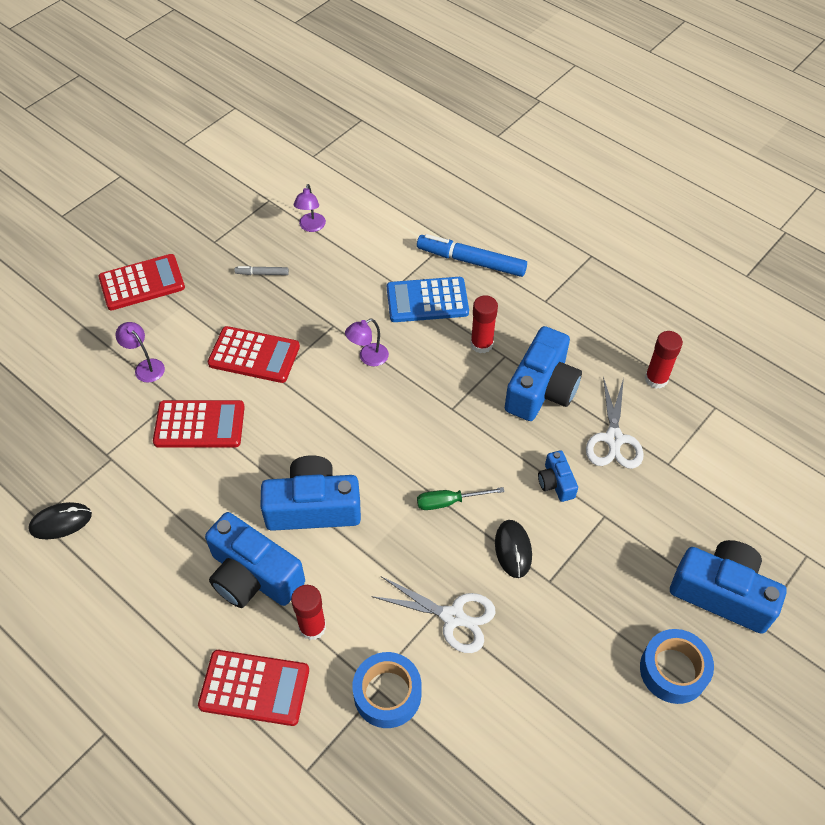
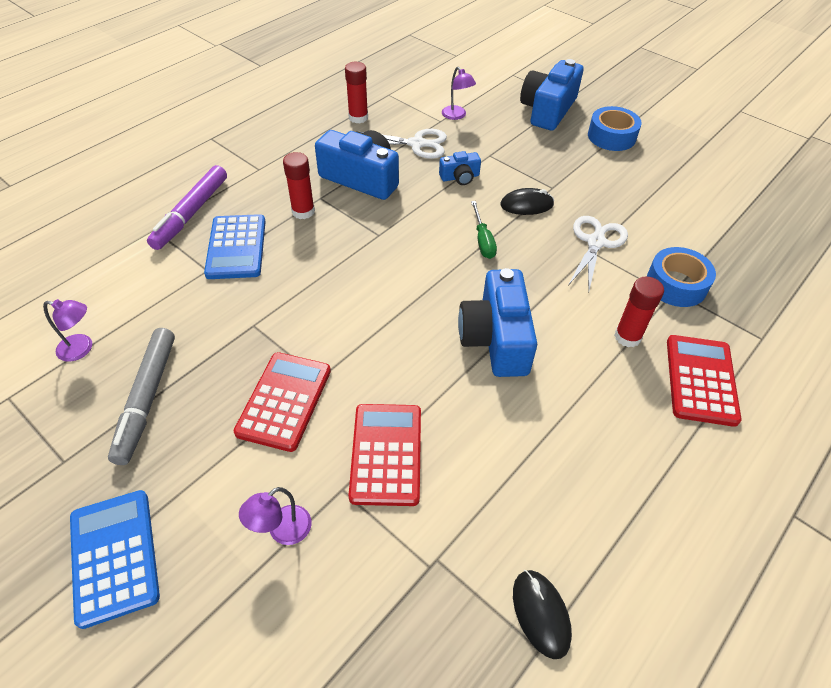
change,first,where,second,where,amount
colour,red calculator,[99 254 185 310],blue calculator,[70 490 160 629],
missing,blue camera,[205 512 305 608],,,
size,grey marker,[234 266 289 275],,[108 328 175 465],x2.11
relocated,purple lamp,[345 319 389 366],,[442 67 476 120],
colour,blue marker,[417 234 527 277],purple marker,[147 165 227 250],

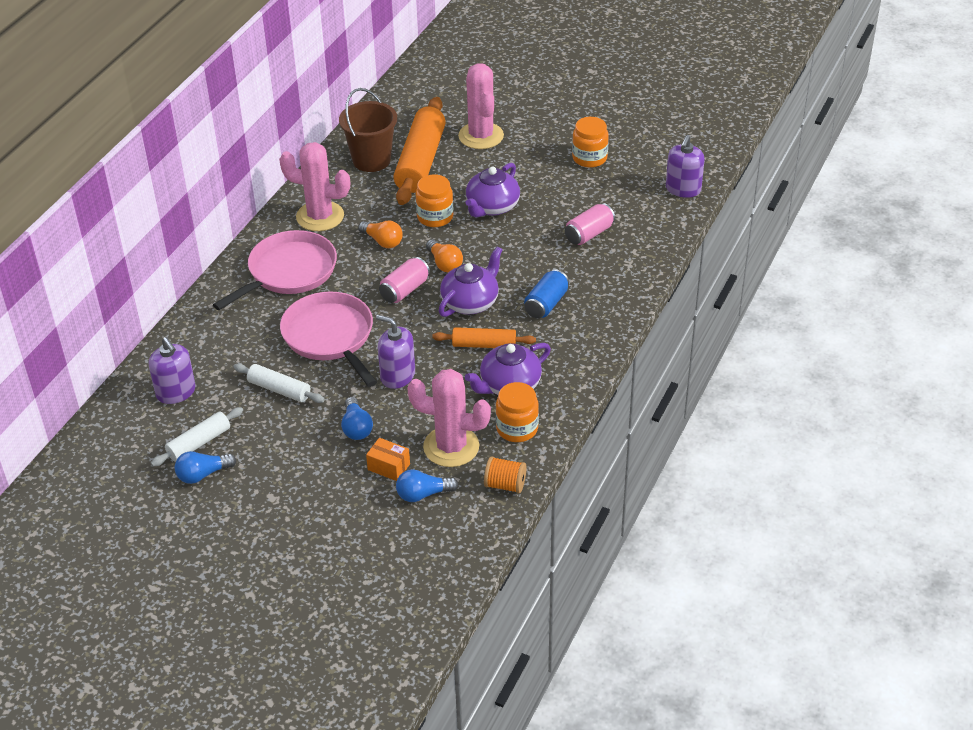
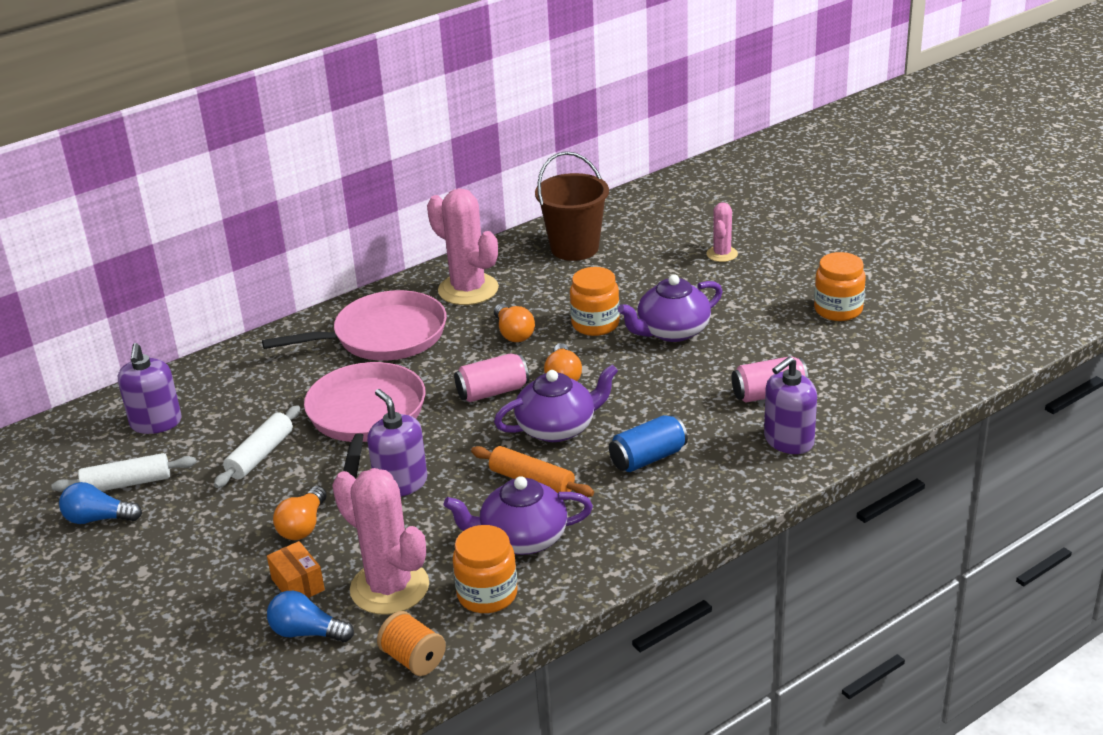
change,first,where,second,where,amount
spun,white rolling pin,[233 364 325 403],,[214 405 301 488],60 degrees clockwise
colour,blue light bulb,[341 397 373 440],orange light bulb,[273 486 327 540],
missing,orange rolling pin,[393 97 446 205],,,
size,pink cactus,[458 63 504 149],,[707 202 738 262],x0.53
relocated,purple soap dispenser,[666 135 705 198],,[764 356 817 454],

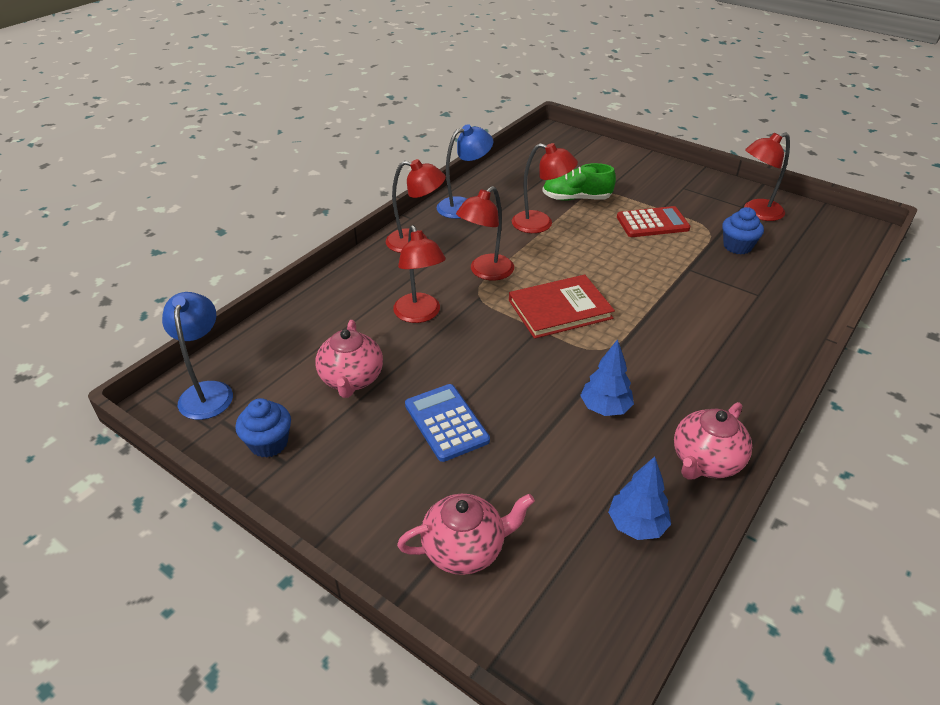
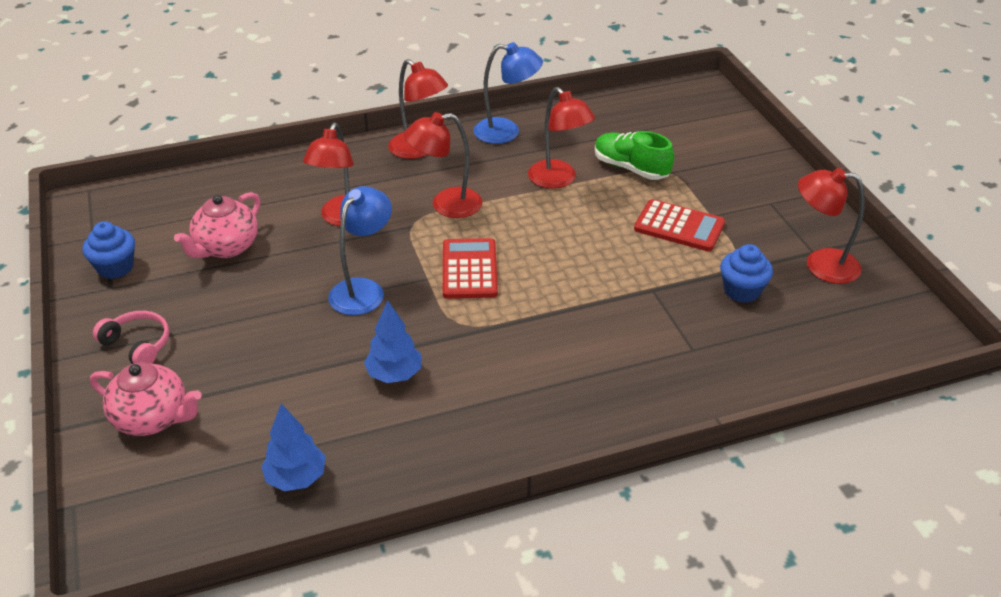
change,first,where,second,where,amount
relocated,blue lamp,[162 292 233 420],,[328 186 392 315],
missing,blue calculator,[405 384 490 462],,,
exchanged,red book,[509 275 615 339],red calculator,[443 238 498 299],
missing,pink teapot,[674 402 752 480],,,
appeared,,,pink headphones,[93 311 169 364],

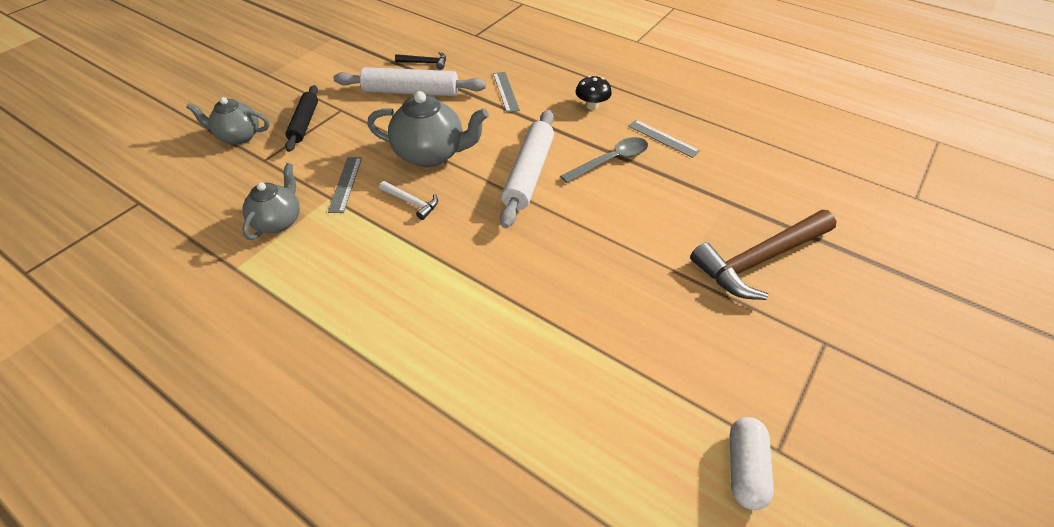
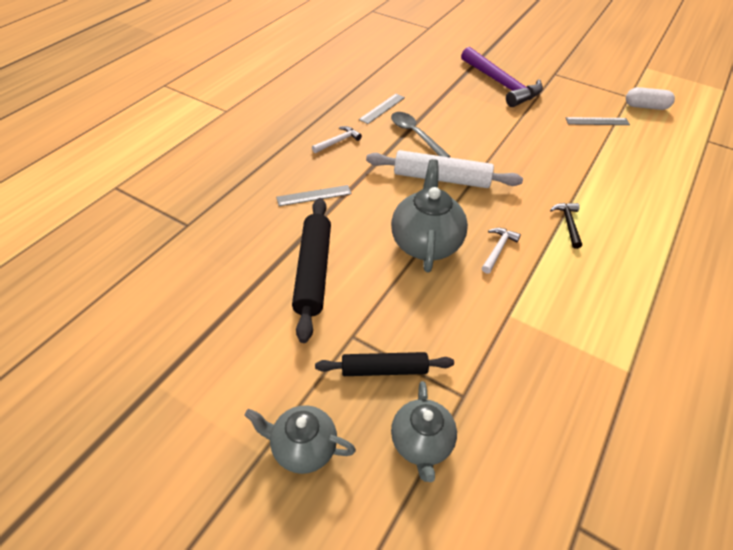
change,first,where,second,where,amount
relocated,grey teapot,[242 163 300 240],,[244 405 356 474],
relocated,grey ruler,[328 157 362 213],,[565 117 630 125],
colour,white rolling pin,[333 67 486 96],black rolling pin,[292 198 331 343],
relocated,black hammer,[395 52 446 70],,[550 203 582 249],
exchanged,black mushroom,[576 76 612 110],white hammer,[312 126 362 153],
colour,brown hammer,[690 210 836 300],purple hammer,[461 47 543 107],

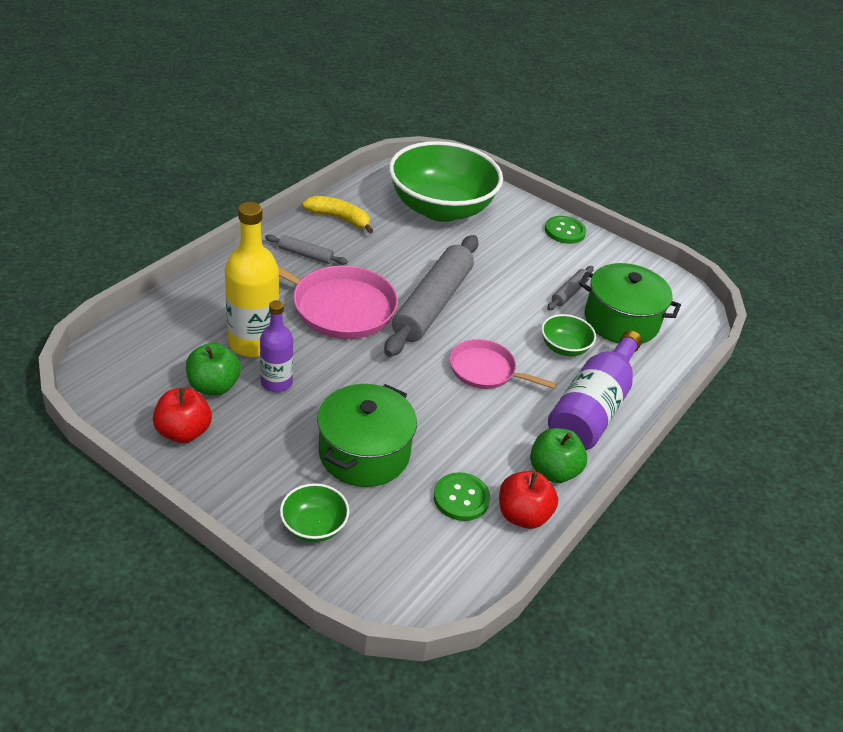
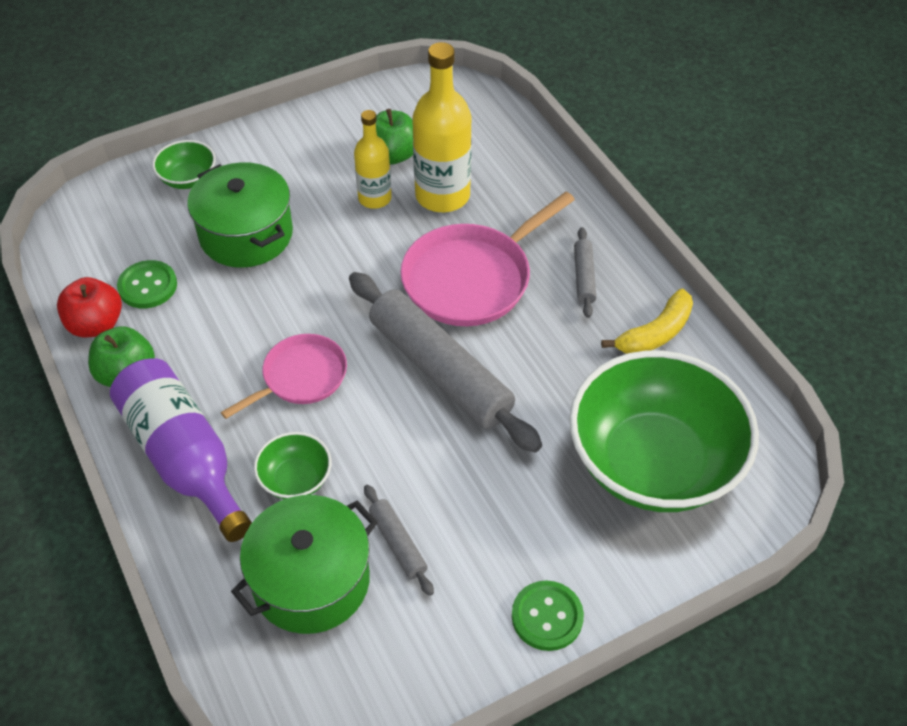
change,first,where,second,where,amount
missing,red apple,[153 387 212 443],,,
colour,purple bottle,[260 300 293 392],yellow bottle,[354 110 392 209],
spun,grey rolling pin,[265 234 348 265],,[574 227 596 318],45 degrees counterclockwise

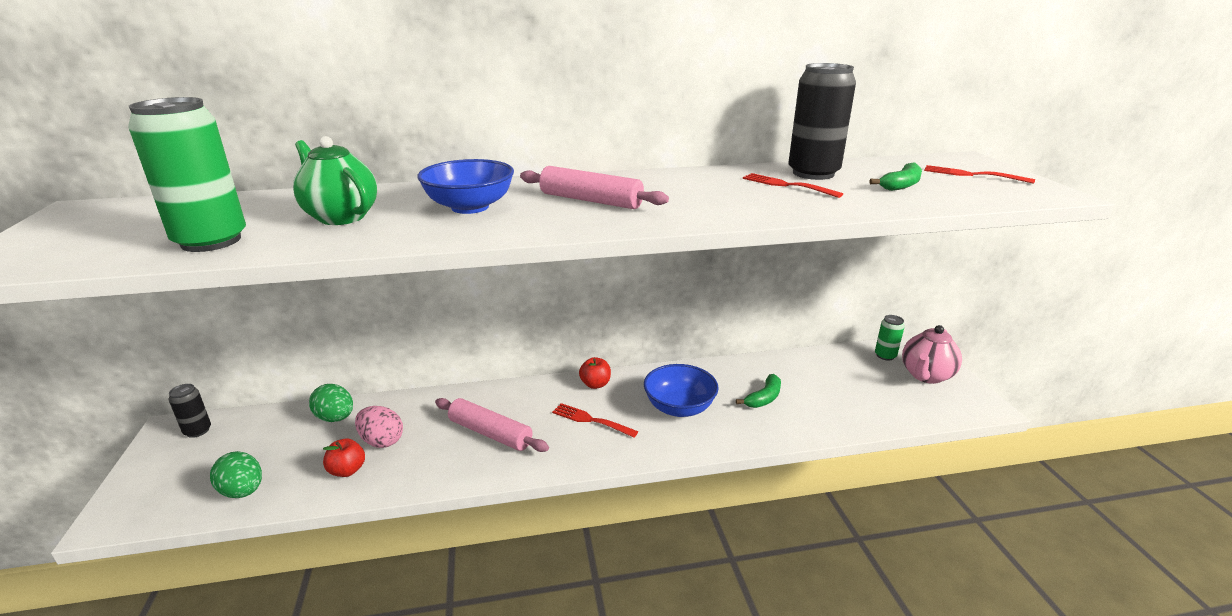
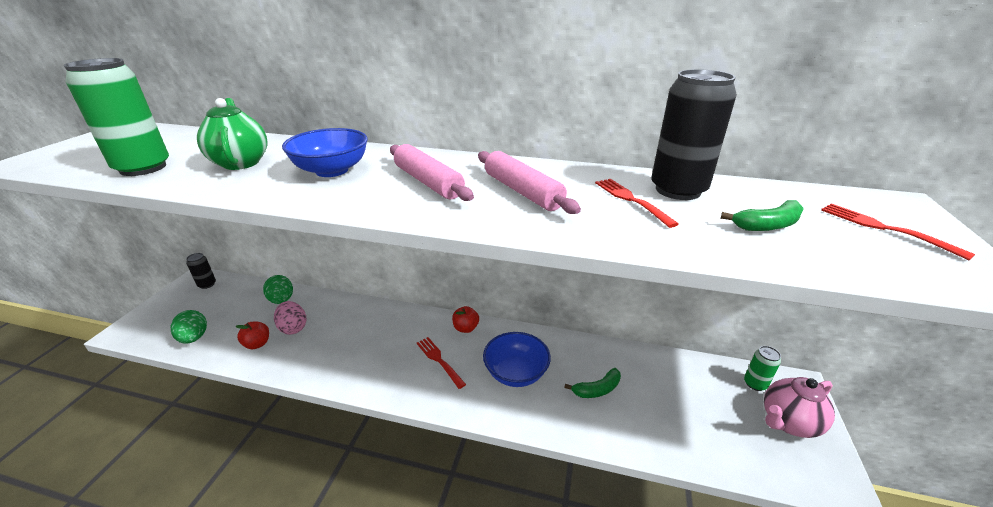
change,first,where,second,where,amount
relocated,pink rolling pin,[435 398 549 452],,[478 151 581 214],

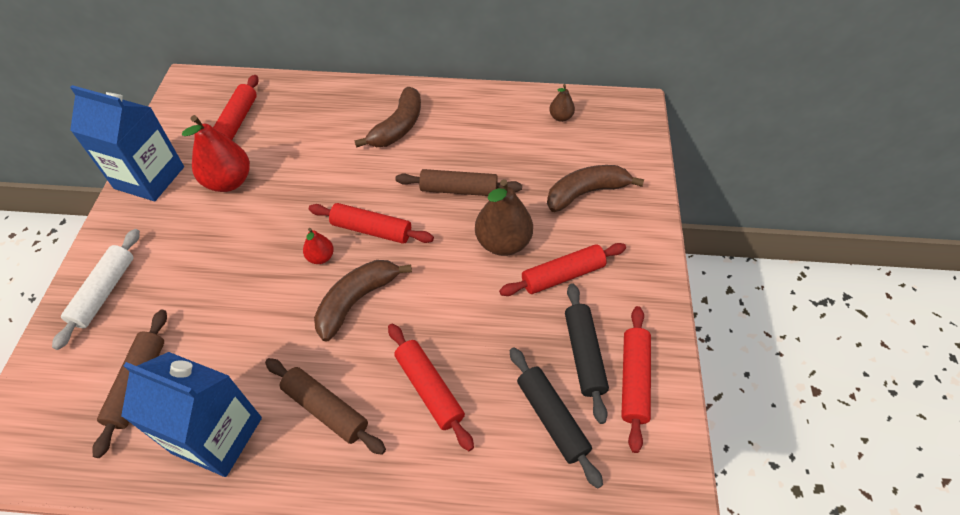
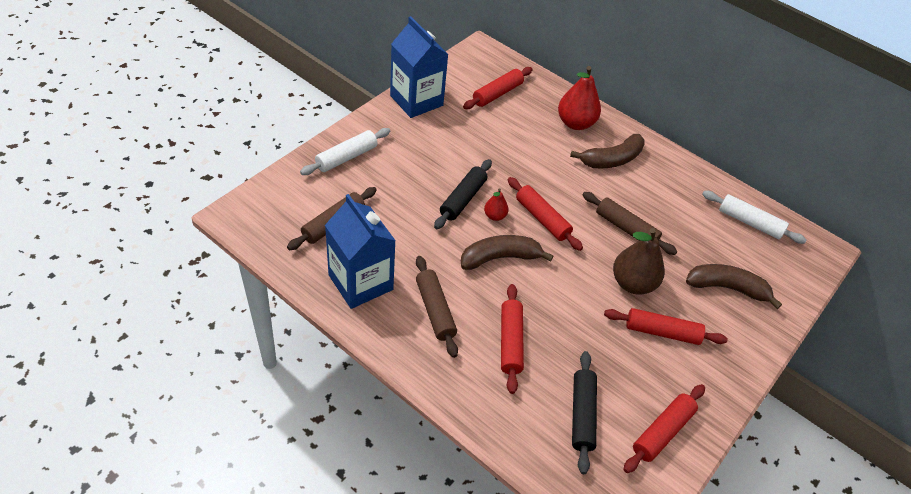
change,first,where,second,where,amount
relocated,red pear,[182 115 250 192],,[558 66 601 130],
exchanged,brown pear,[549 84 575 122],white rolling pin,[702 191 807 244],
relocated,black rolling pin,[565 283 609 424],,[434 159 492 229],

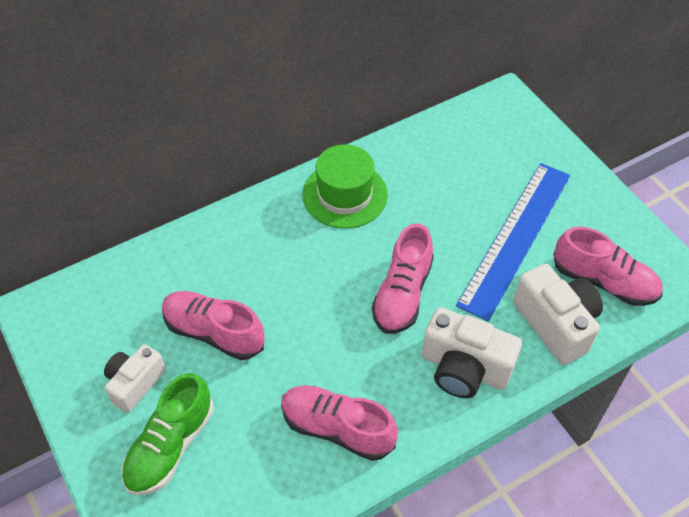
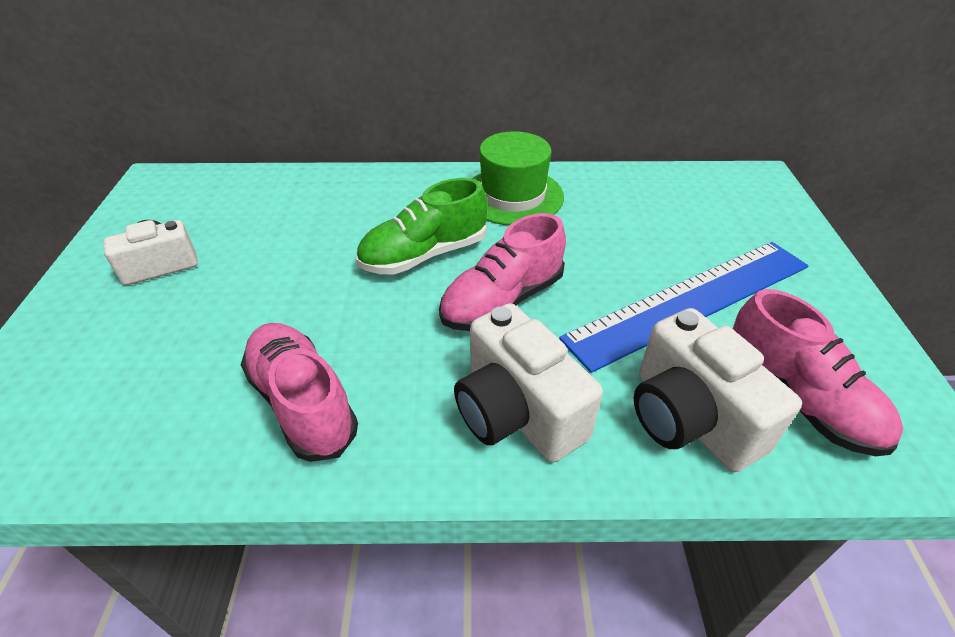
change,first,where,second,where,amount
relocated,green shoe,[121 373 214 495],,[356 178 488 275],
missing,pink shoe,[162 291 264 360],,,
spun,white camera,[513 264 603 365],,[634 308 802 472],150 degrees clockwise

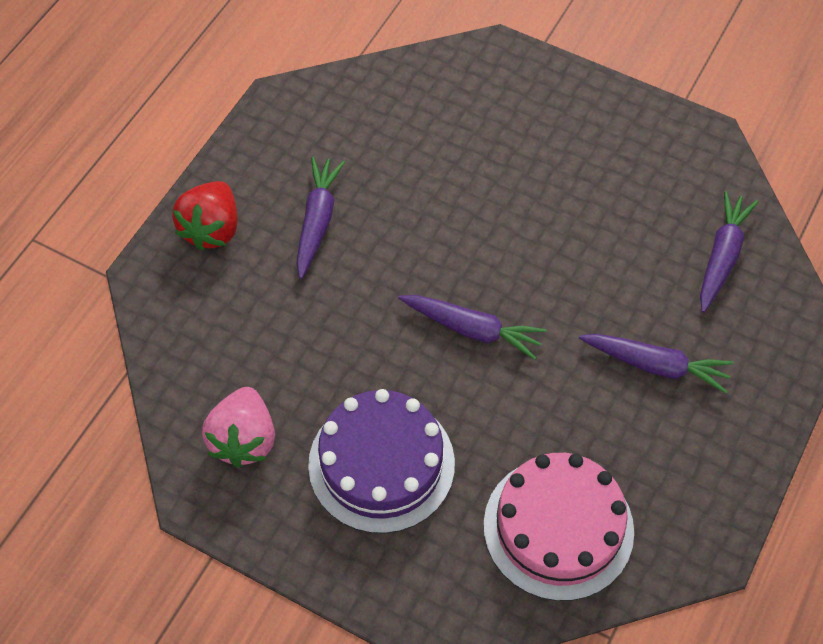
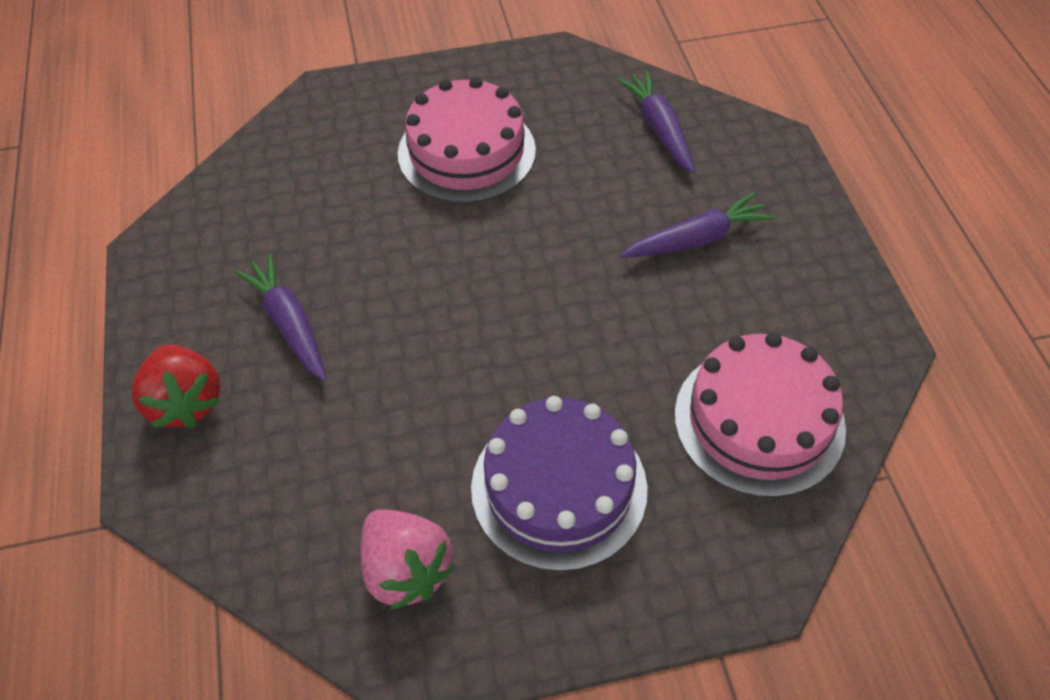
change,first,where,second,where,amount
missing,purple carrot,[398 295 547 360],,,
appeared,,,pink cake,[398 77 536 203],

